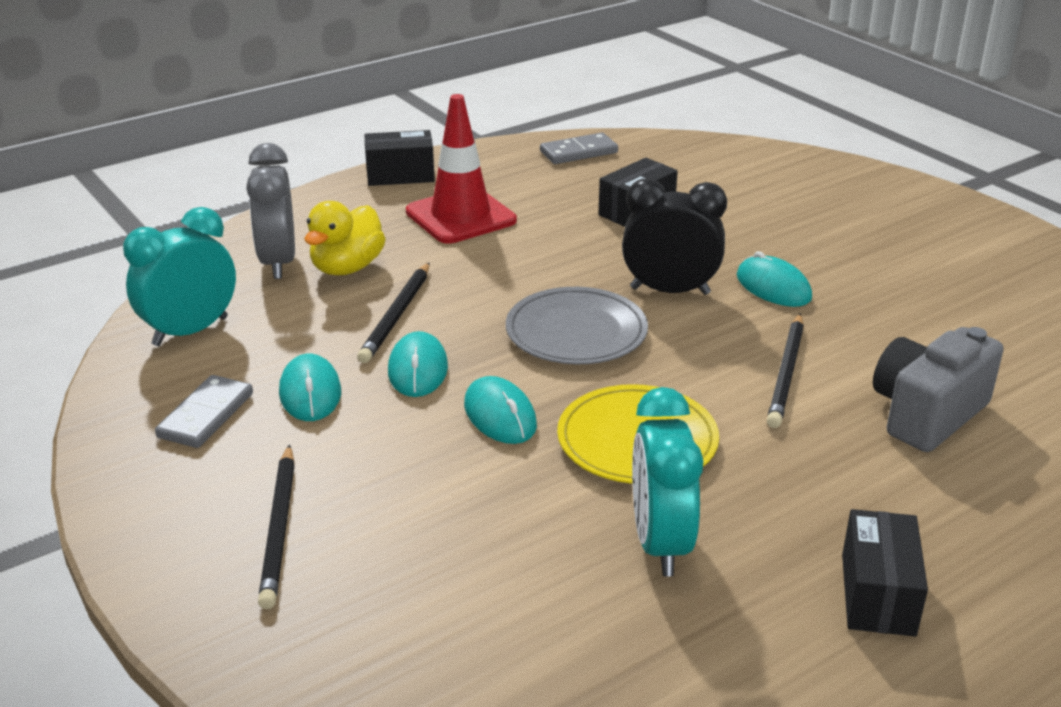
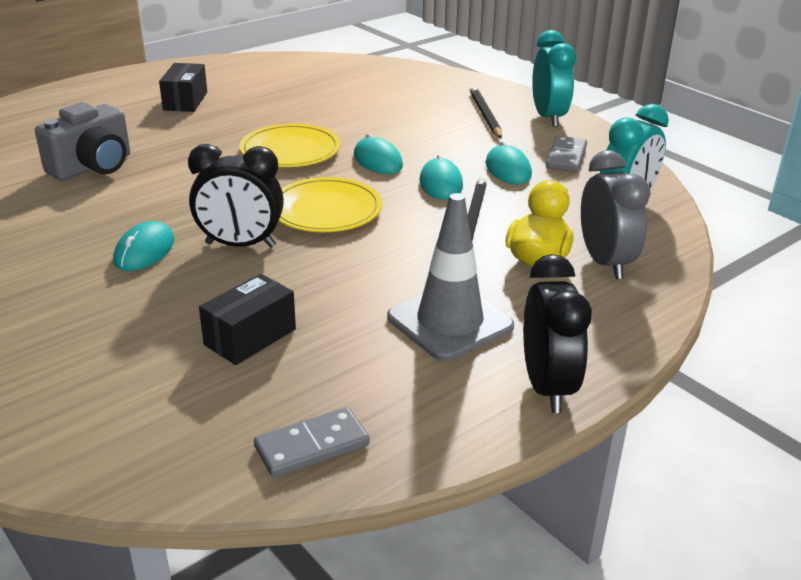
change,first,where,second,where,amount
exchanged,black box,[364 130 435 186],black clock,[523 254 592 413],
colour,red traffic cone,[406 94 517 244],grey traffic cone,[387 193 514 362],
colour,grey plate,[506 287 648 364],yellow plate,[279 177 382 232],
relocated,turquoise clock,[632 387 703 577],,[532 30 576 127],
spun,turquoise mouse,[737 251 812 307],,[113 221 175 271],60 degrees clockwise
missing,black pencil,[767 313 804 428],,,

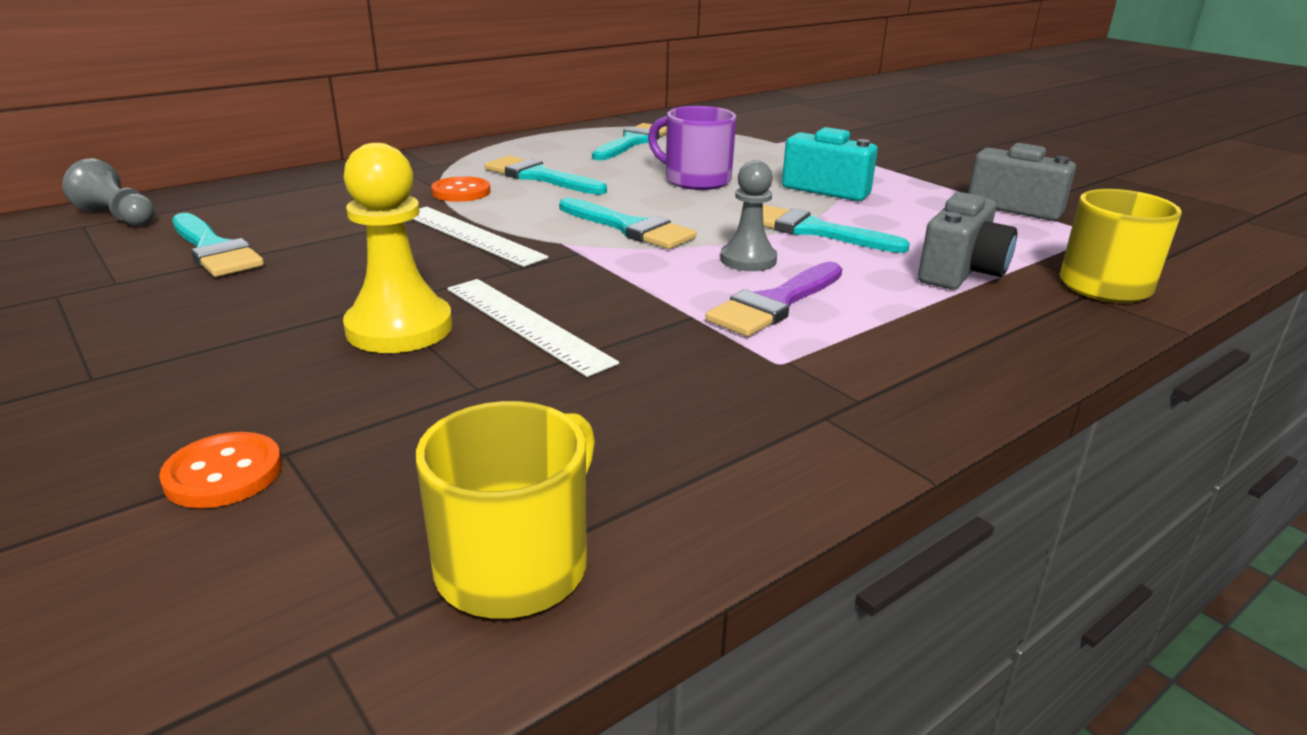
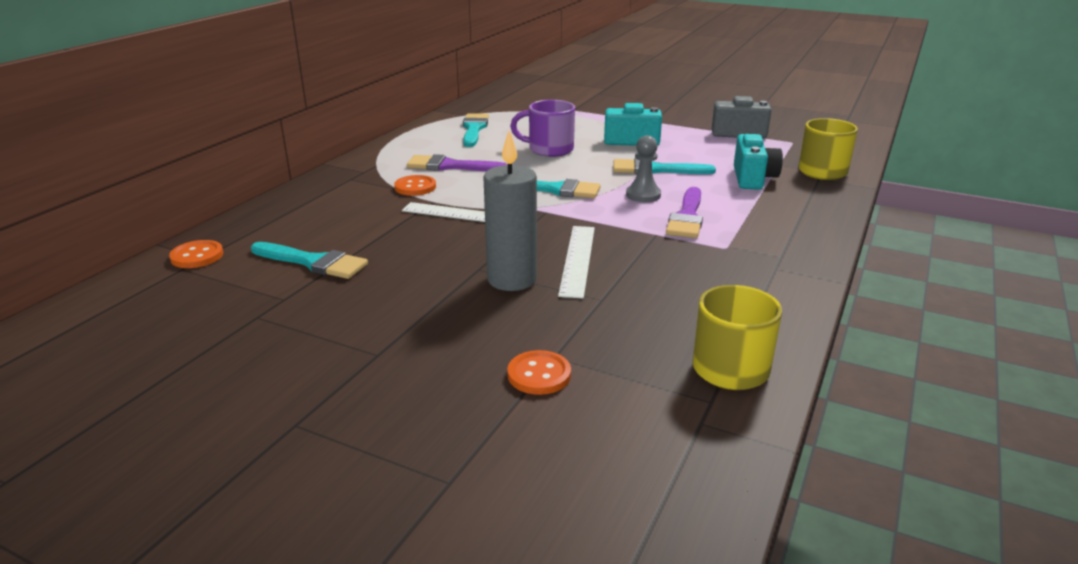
change,first,where,second,where,amount
exchanged,grey pawn,[62 158 155 226],orange button,[169 240 223 268],
exchanged,yellow pawn,[343 143 452 353],grey candle,[483 130 537 291],
spun,white ruler,[447 279 619 377],,[558 226 595 299],75 degrees clockwise
colour,turquoise brush,[485 156 607 195],purple brush,[407 154 507 171],
colour,grey camera,[918 192 1017 289],turquoise camera,[734 134 783 190],

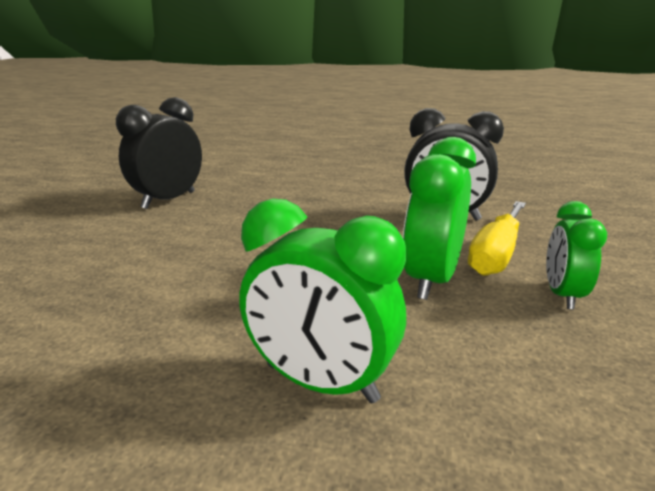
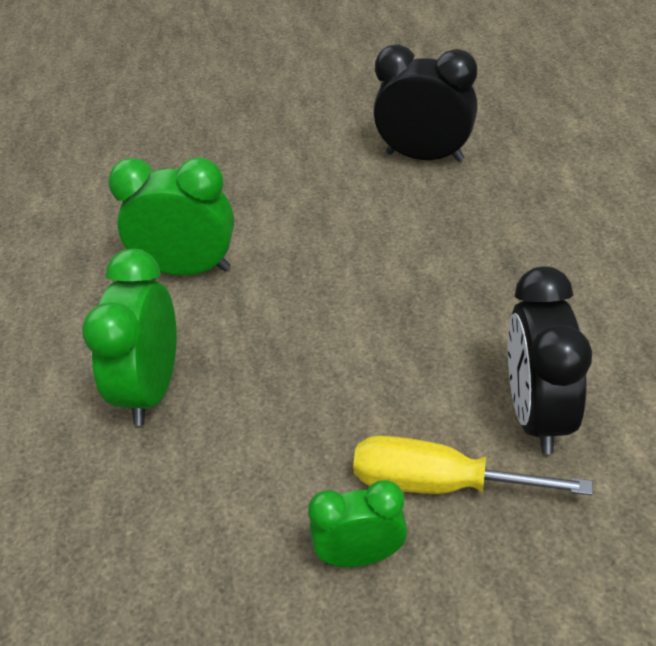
change,first,where,second,where,amount
relocated,green clock,[403 137 476 300],,[108 157 234 276],

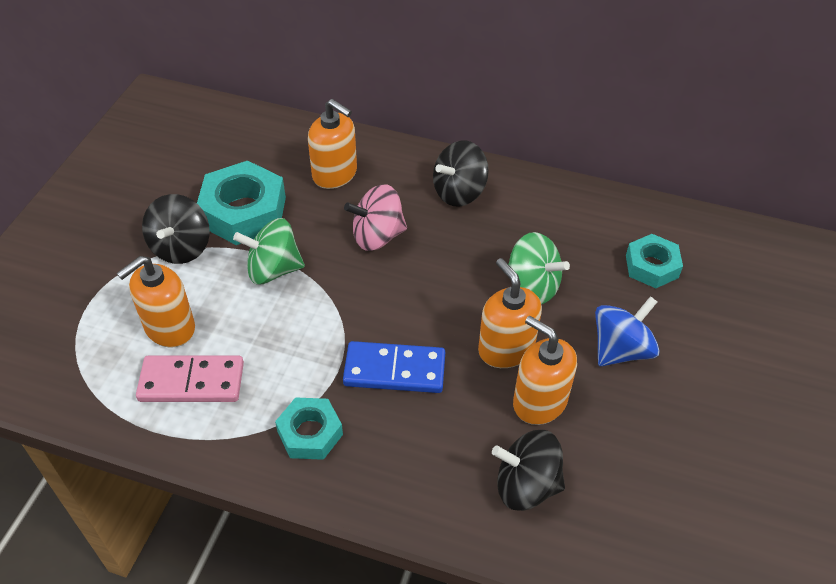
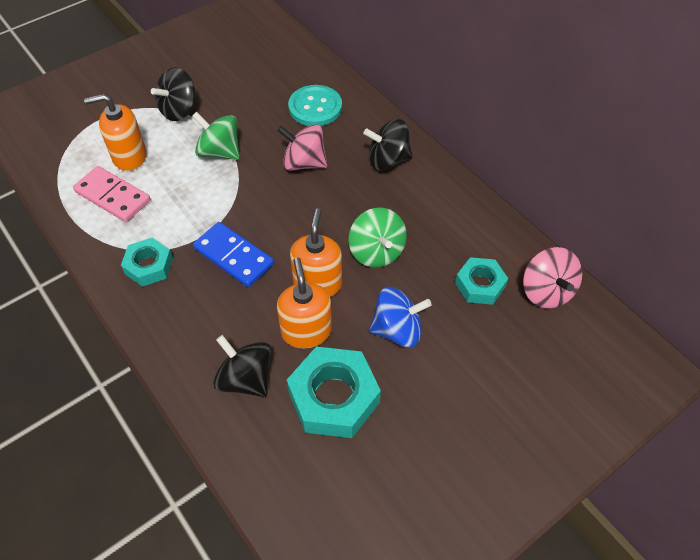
change,first,where,second,where,amount
relocated,turquoise nut,[197 161 286 245],,[287 347 381 438],
exchanged,orange soap dispenser,[308 99 357 189],turquoise button,[288 85 342 126],
appeared,,,pink spinning top,[523 247 582 309],

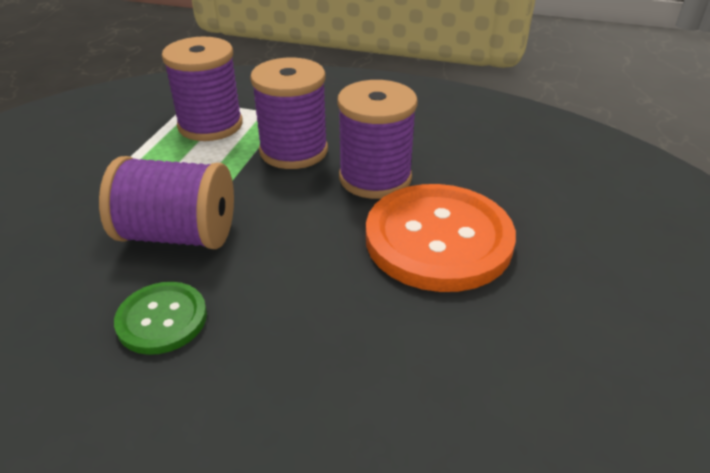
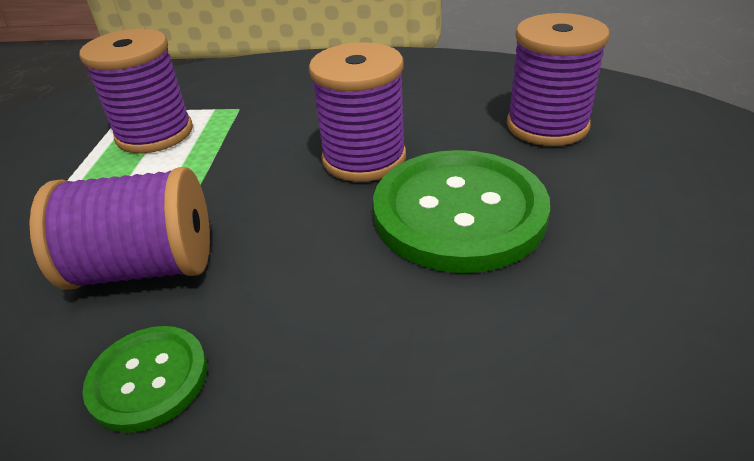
change,first,where,second,where,amount
relocated,purple spool,[250 58 328 169],,[507 13 609 146],
colour,orange button,[366 184 516 292],green button,[373 150 550 273],

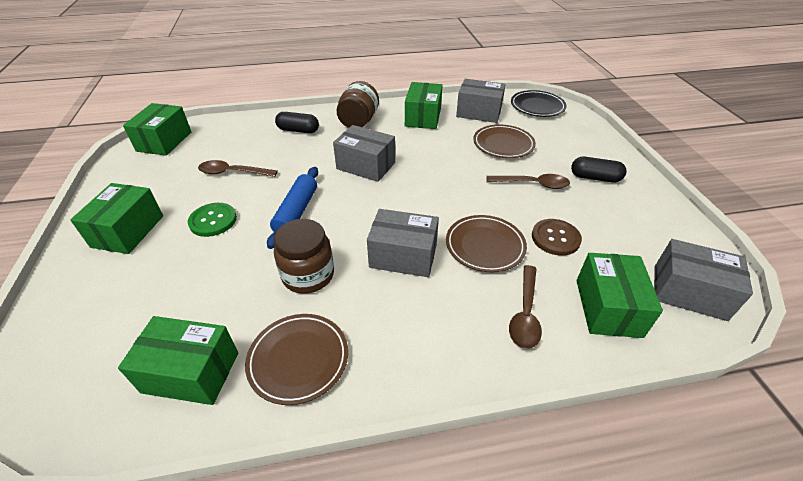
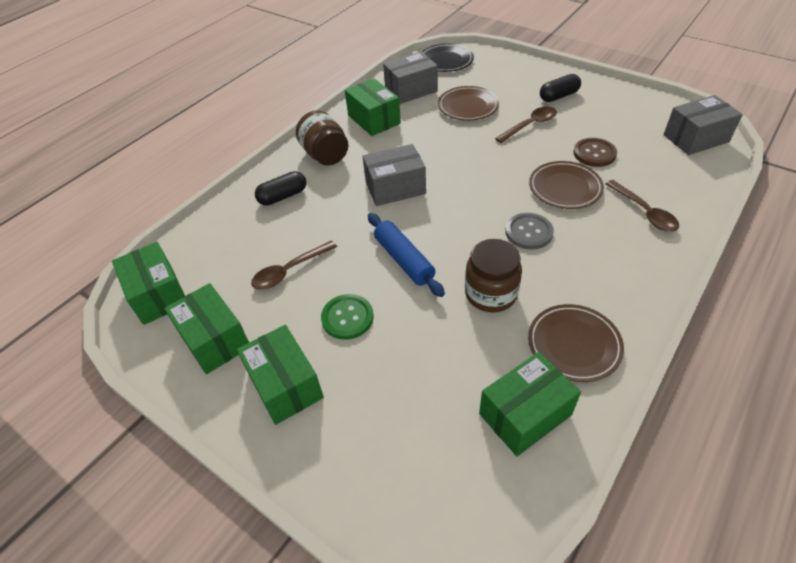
change,first,where,second,where,amount
exchanged,grey box,[367 209 439 277],grey button,[505 213 554 249],
relocated,green box,[576 253 663 338],,[164 283 249 374],

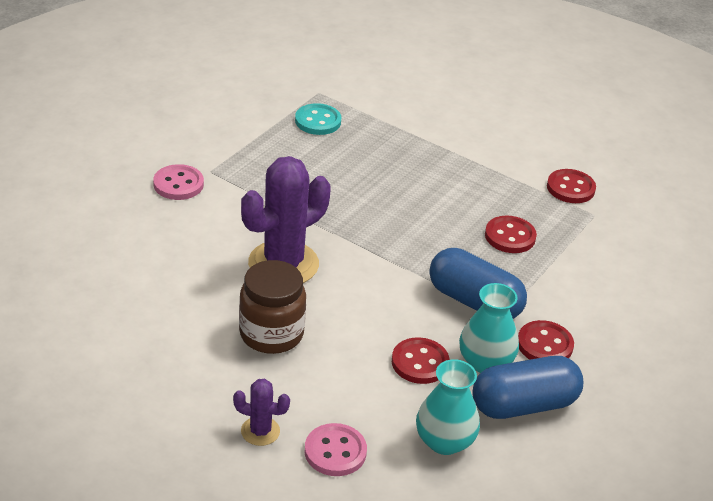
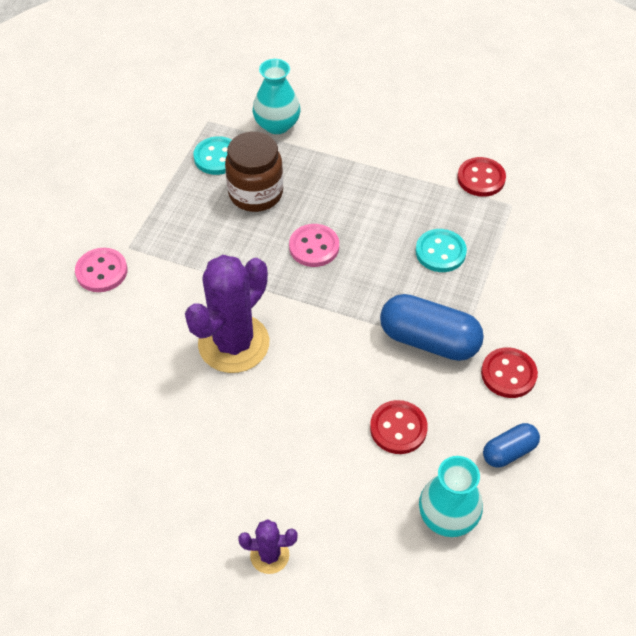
change,first,where,second,where,amount
relocated,brown jar,[239 260 306 354],,[225 131 283 212],
relocated,pink button,[305 423 367 476],,[289 224 339 267],
relocated,turquoise vase,[459 283 519 373],,[253 59 300 134],
size,blue capsule,[472 356 583 419],,[483 423 540 467],x0.56
colour,red button,[485 216 537 253],turquoise button,[416 229 467 272],

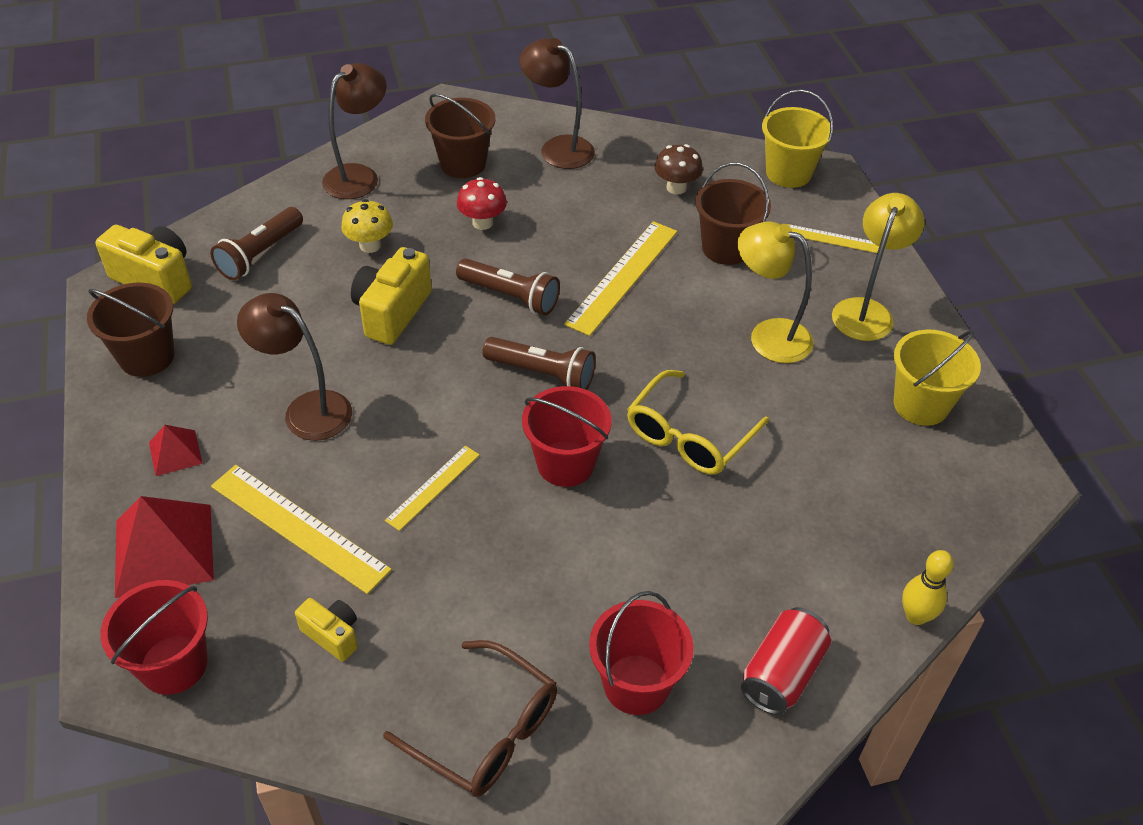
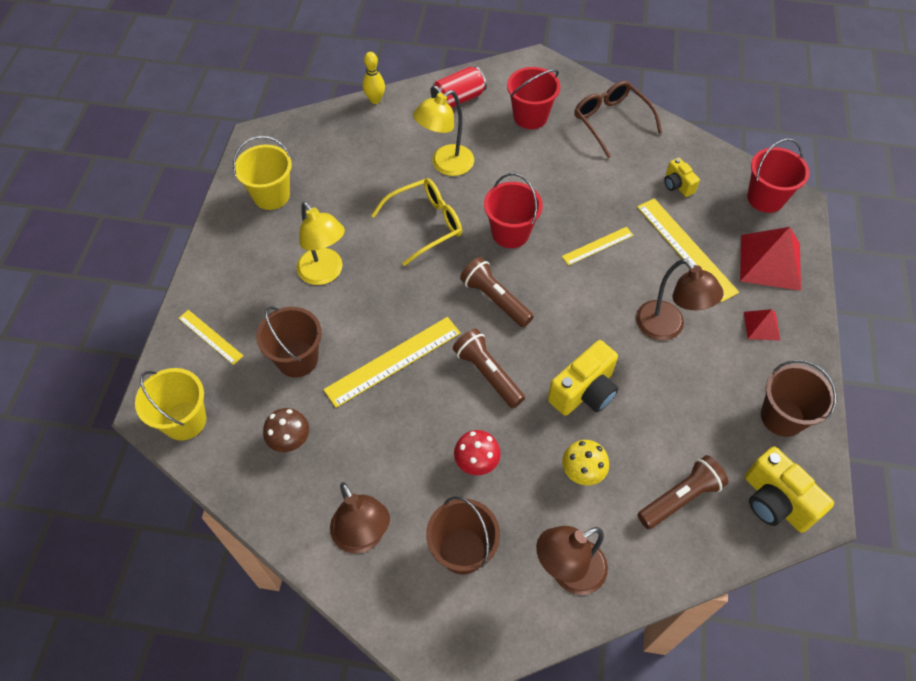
change,first,where,second,where,amount
relocated,yellow lamp,[832 193 924 341],,[413 90 474 176],

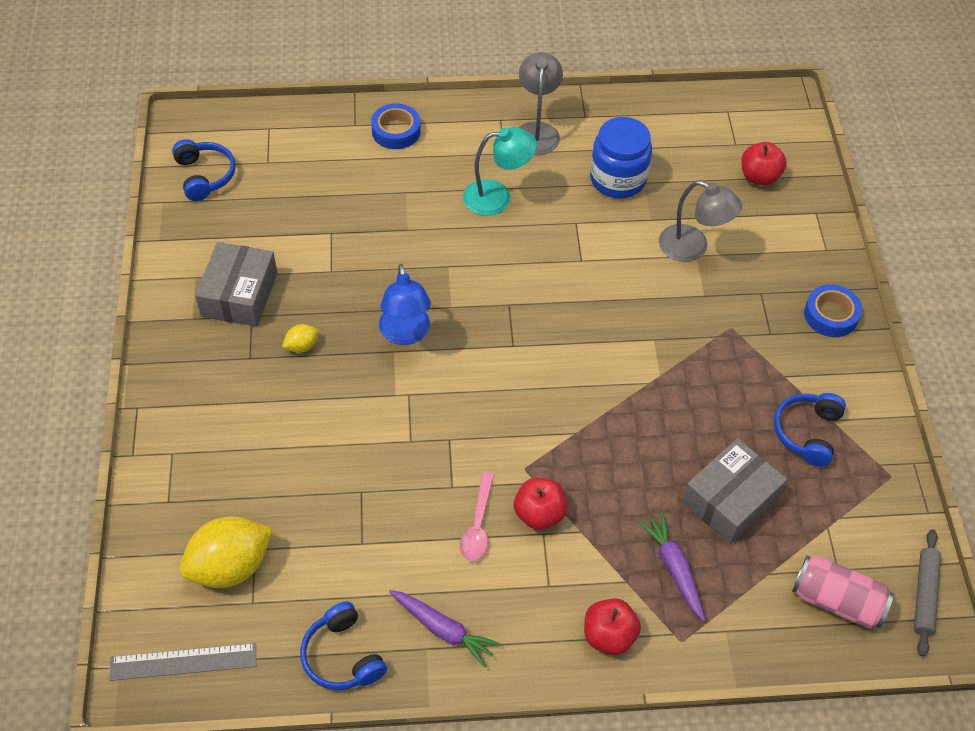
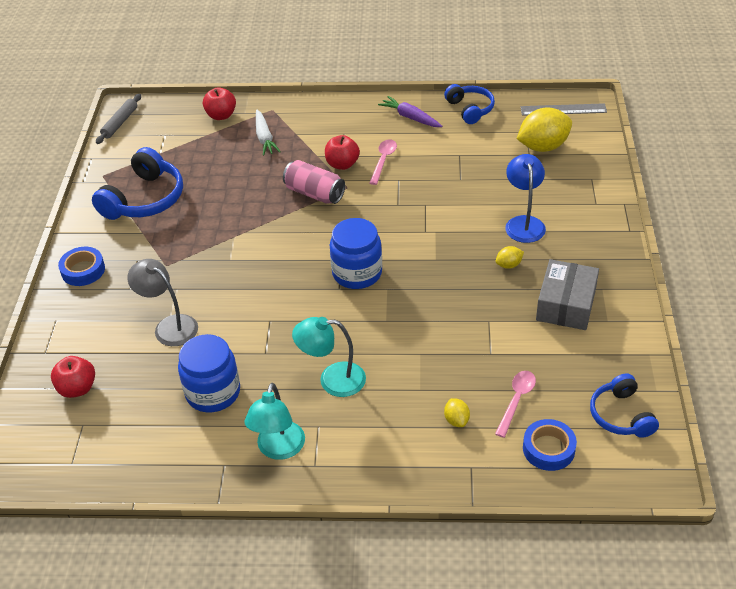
change,first,where,second,where,amount
relocated,blue tape,[371 103 421 149],,[523 419 577 471],
relocated,blue lamp,[379 264 431 345],,[505 154 546 243],
colour,grey lamp,[519 52 563 155],turquoise lamp,[244 383 305 460],
relocated,red apple,[584 598 641 655],,[203 87 236 120],
colour,purple carrot,[638 512 705 621],white carrot,[256 110 281 156],
missing,grey box,[682 438 787 544],,,
size,blue headphones,[774 393 846 467],,[92 147 183 220],x1.60
relocated,pink can,[792 555 894 629],,[283 160 345 204],
appeared,,,blue jar,[330 218 382 289],
appeared,,,yellow lemon,[444 398 470 427],
appeared,,,pink spoon,[495 371 536 438],

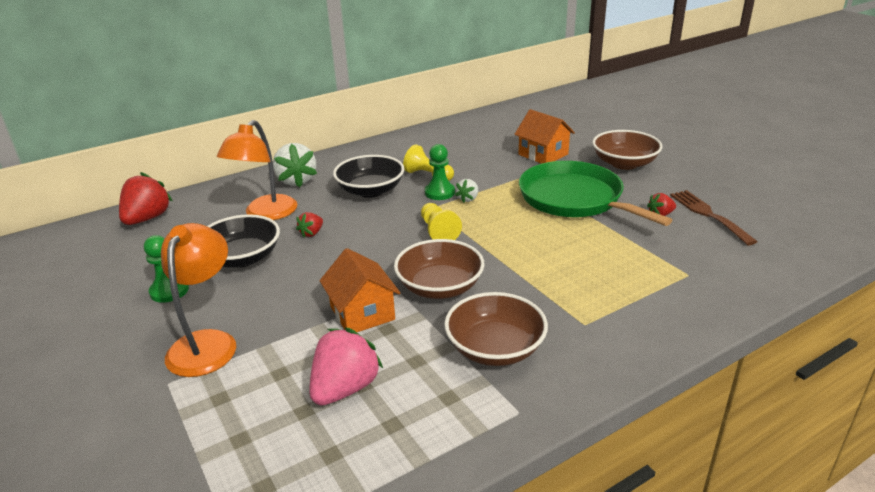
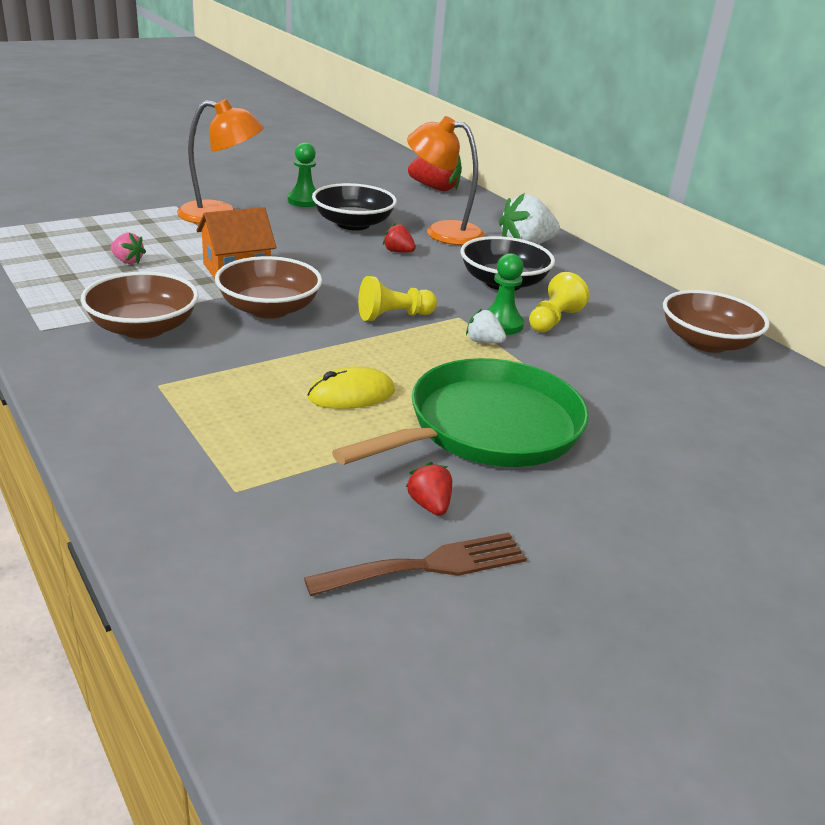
change,first,where,second,where,amount
size,pink strawberry,[309 328 383 406],,[111 233 146 264],x0.51
missing,orange house,[514 109 575 164],,,
relocated,brown bowl,[592 130 663 170],,[663 290 770 353],
appeared,,,yellow mouse,[307 367 395 409],

